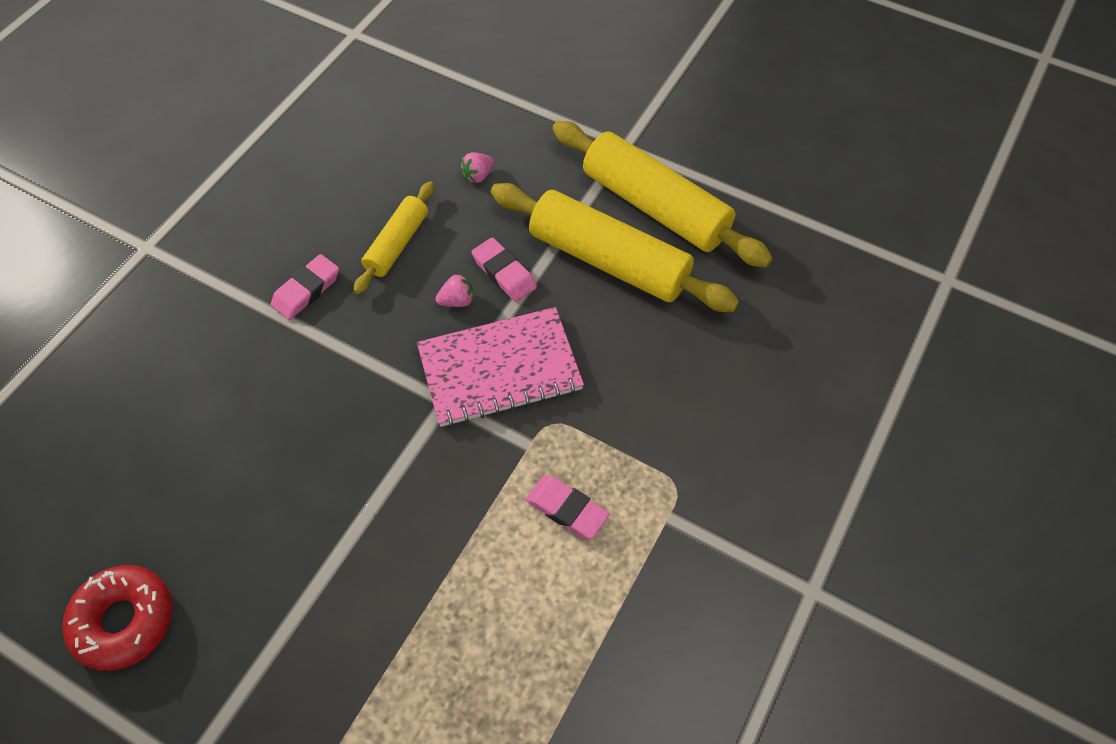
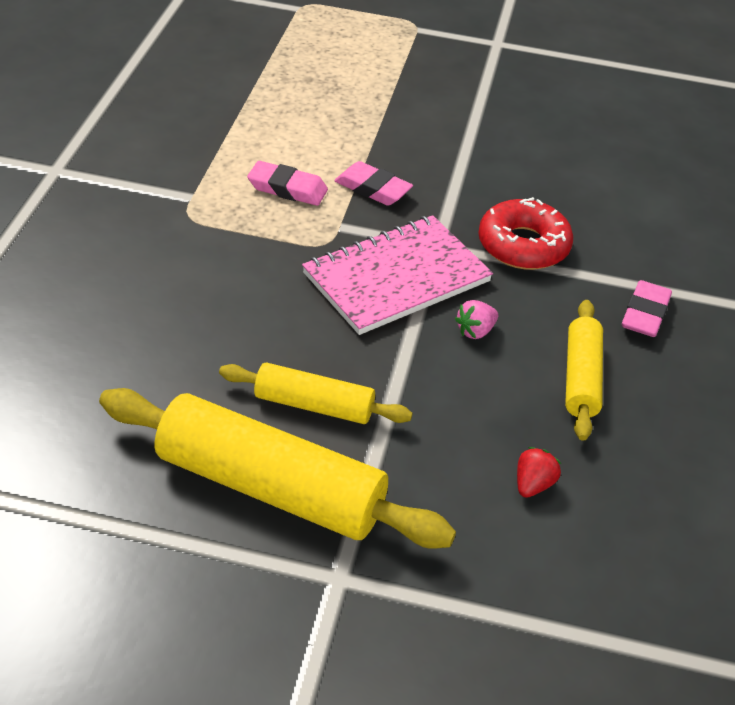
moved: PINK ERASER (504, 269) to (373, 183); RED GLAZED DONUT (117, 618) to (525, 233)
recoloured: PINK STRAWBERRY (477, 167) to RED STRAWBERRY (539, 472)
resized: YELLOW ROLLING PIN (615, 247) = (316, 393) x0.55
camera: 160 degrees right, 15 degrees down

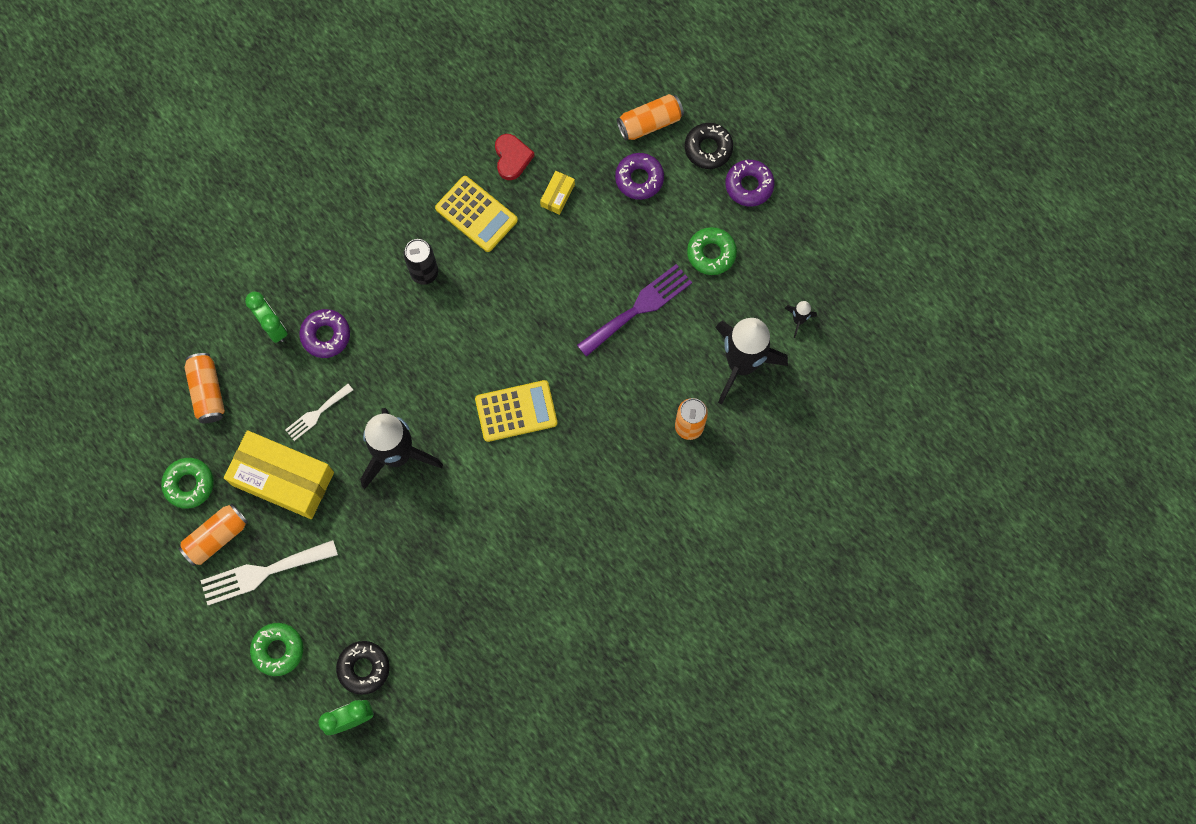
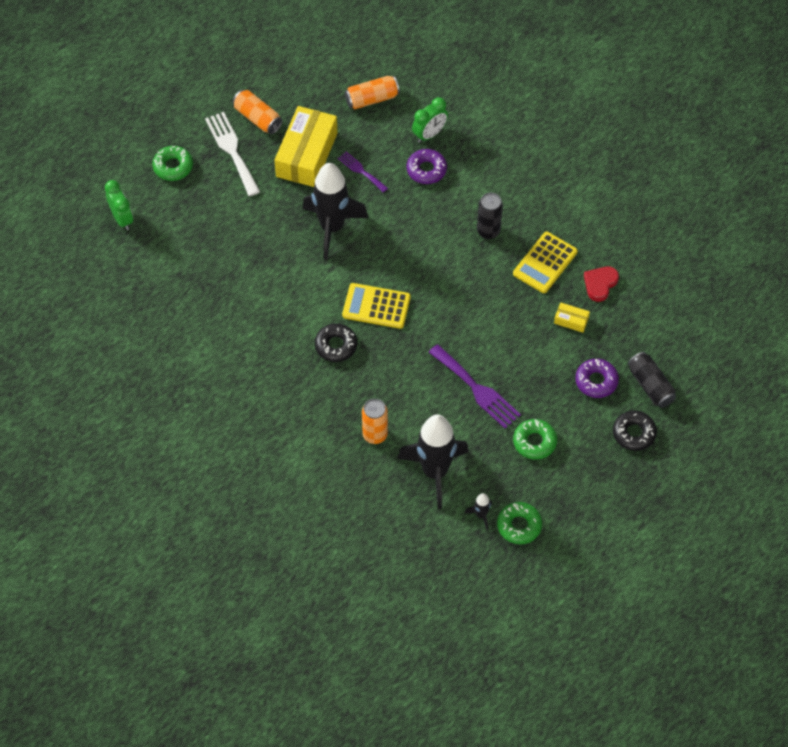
removed: PURPLE GLAZED DONUT (749, 183)
moved: GREEN GLAZED DONUT (187, 483) to (519, 523); EBONY GLAZED DONUT (363, 668) to (336, 342)
recoloured: BRIGHT ORANGE TIN (650, 117) to EBONY TIN (652, 380); SNOW-WHITE TABLE FORK (319, 412) to PURPLE TABLE FORK (363, 172)
turned: RED HEART (515, 157) = (601, 284) 135 degrees clockwise; YELLOW ADDING MACHINE (516, 411) = (376, 306) 120 degrees clockwise
camera: 85 degrees right, 15 degrees down

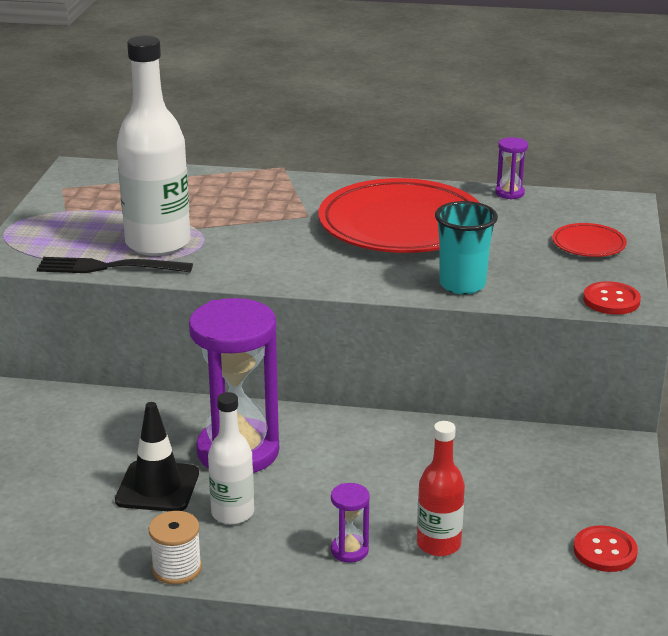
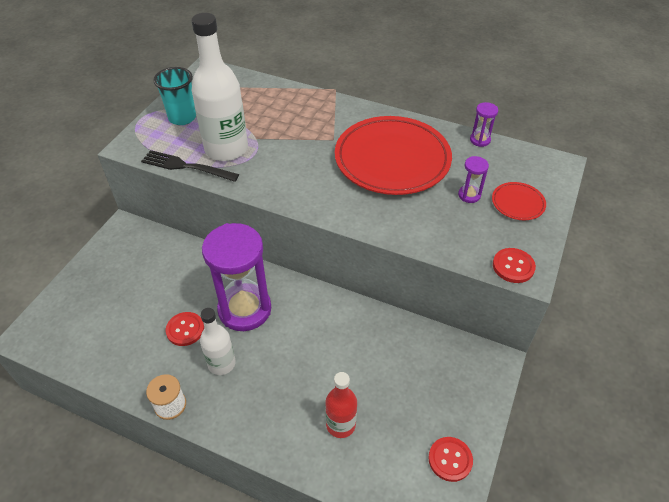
moved: TEAL BEAKER (466, 248) to (174, 96); PURPLE SAND TIMER (350, 523) to (473, 179)
replaced: EBONY ROAD CONE (157, 456) to RED BUTTON (185, 329)
camera: 15 degrees right, 20 degrees up

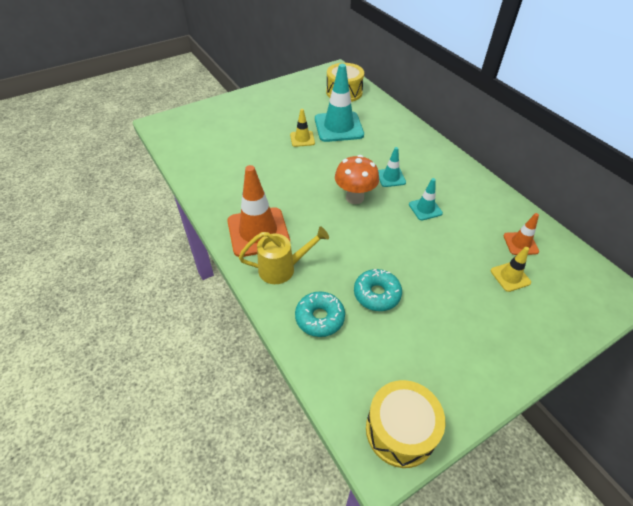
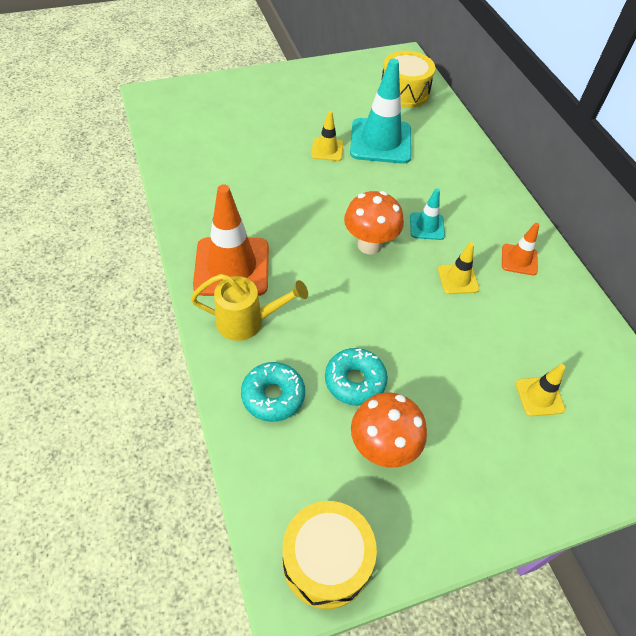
added: BRIGHT ORANGE TOADSTOOL (389, 430)
moved: BRIGHT ORANGE ROAD CONE (521, 234) to (520, 249)
recoloured: TEAL ROAD CONE (426, 199) to YELLOW ROAD CONE (458, 268)
camera: 10 degrees right, 5 degrees up

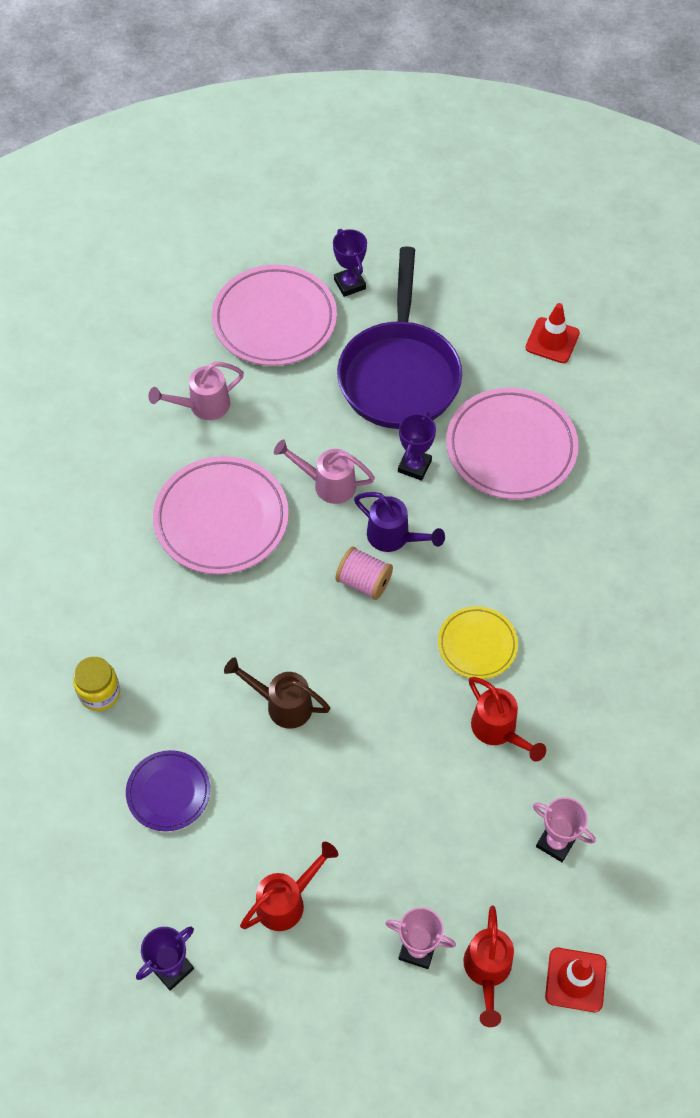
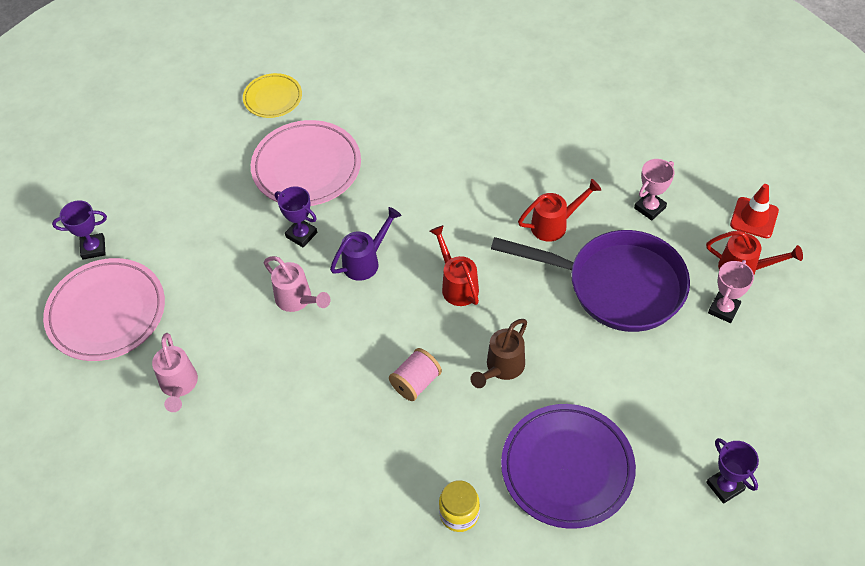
removed: RED ROAD CONE (552, 333); PINK PLATE (221, 515)
moved: PURPLE FRYING PAN (399, 337) to (590, 281); PINK BOBBIN (364, 573) to (415, 374); YELLOW PLATE (478, 642) to (272, 95); RED WATERING POT (289, 886) to (454, 265)
turned: PINK WATERING POT (324, 471) = (297, 284) 75 degrees counterclockwise
resized: PURPLE PLATE (168, 790) = (568, 466) x1.77
camera: 75 degrees left, 5 degrees down

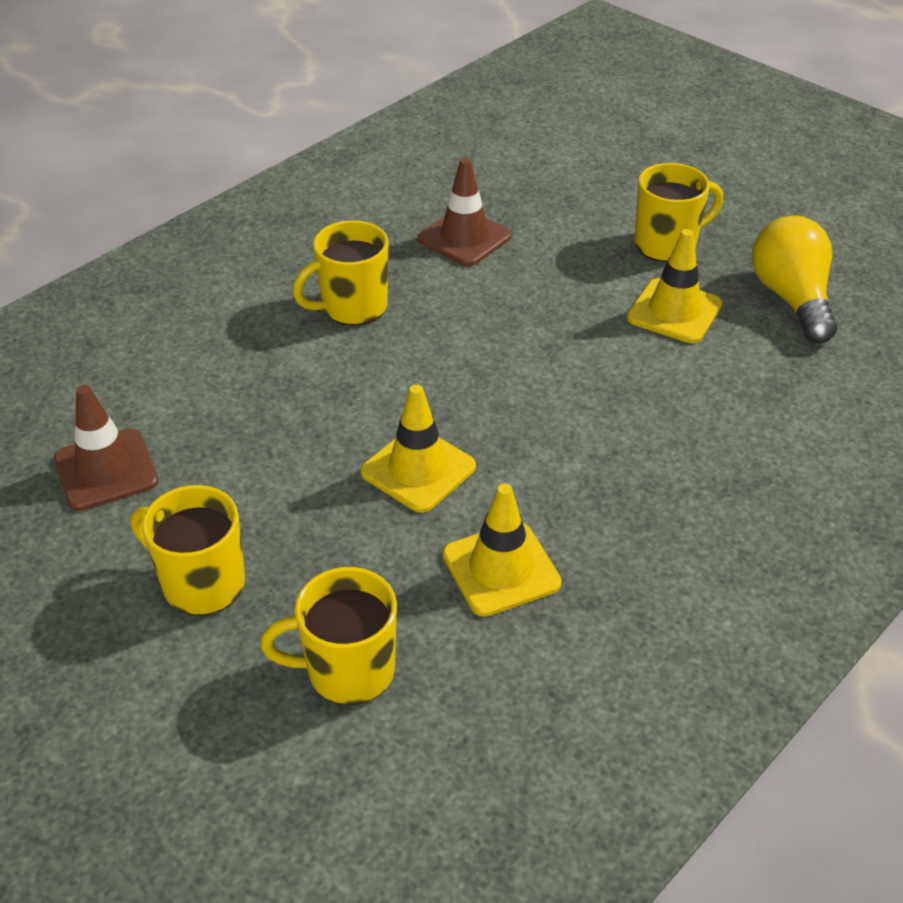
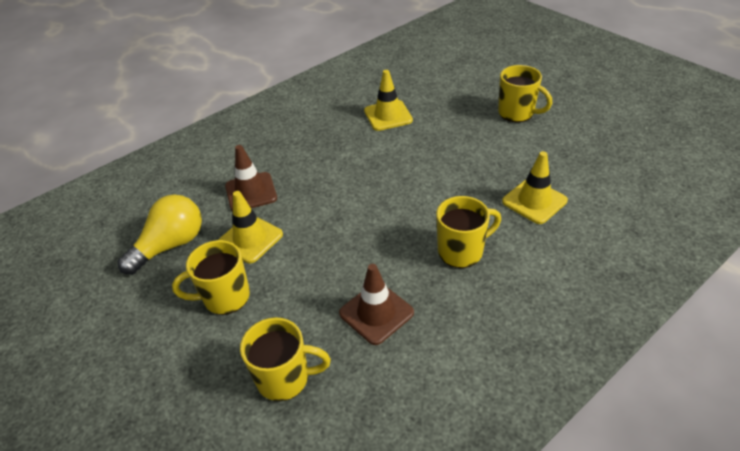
moved: YELLOW ROAD CONE (418, 448) to (535, 187); DARK BROWN ROAD CONE (106, 448) to (251, 178); YELLOW MUG (328, 636) to (285, 359)
turned: YELLOW LIGHTBULB (794, 279) = (160, 235) 135 degrees counterclockwise
camera: 170 degrees left, 0 degrees up

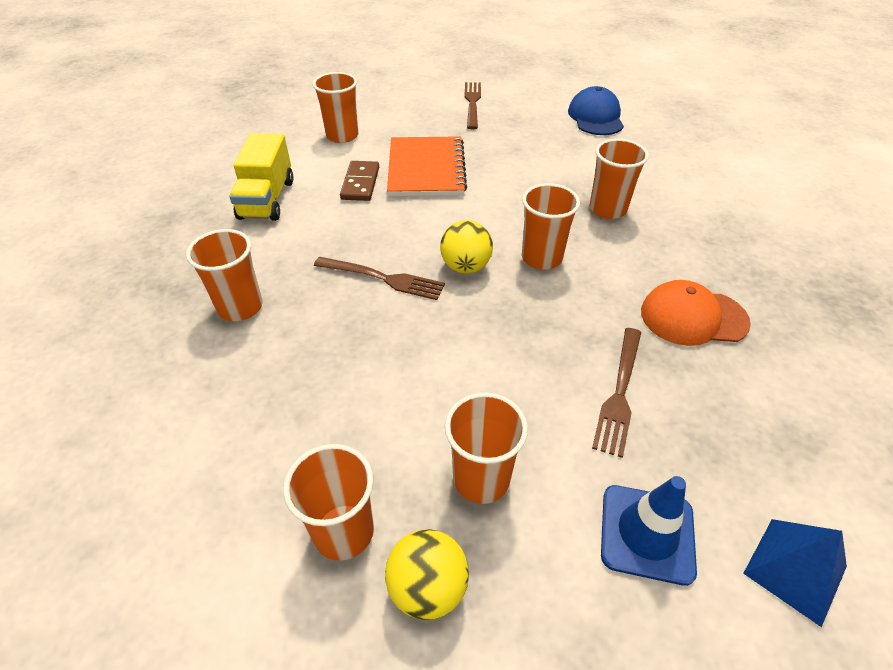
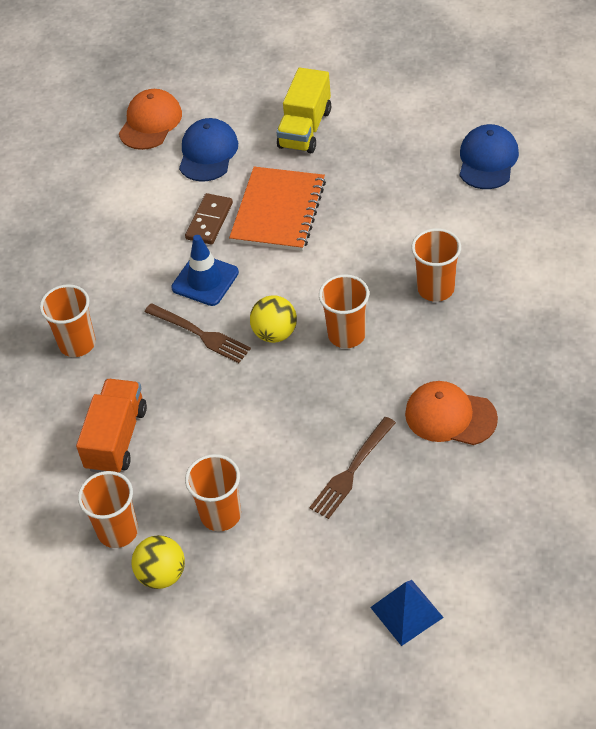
removed: DARK BROWN TABLE FORK (473, 105)
added: BRIGHT ORANGE BASEBALL CAP (150, 119); BRIGHT ORANGE LORRY (111, 426)
moved: YELLOW LORRY (261, 177) to (304, 110); ROYAL BLUE ROAD CONE (649, 531) to (205, 270)
replaced: BRIGHT ORANGE BEAKER (335, 107) to ROYAL BLUE BASEBALL CAP (208, 150)
camera: 20 degrees right, 5 degrees up

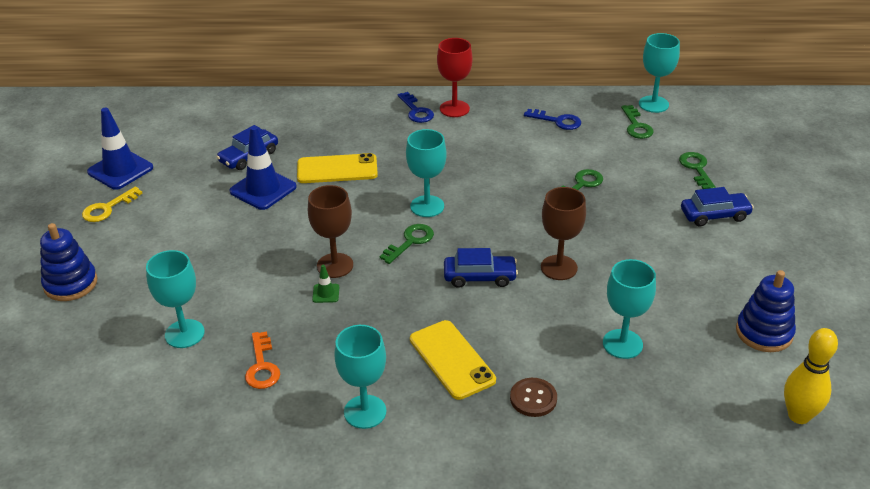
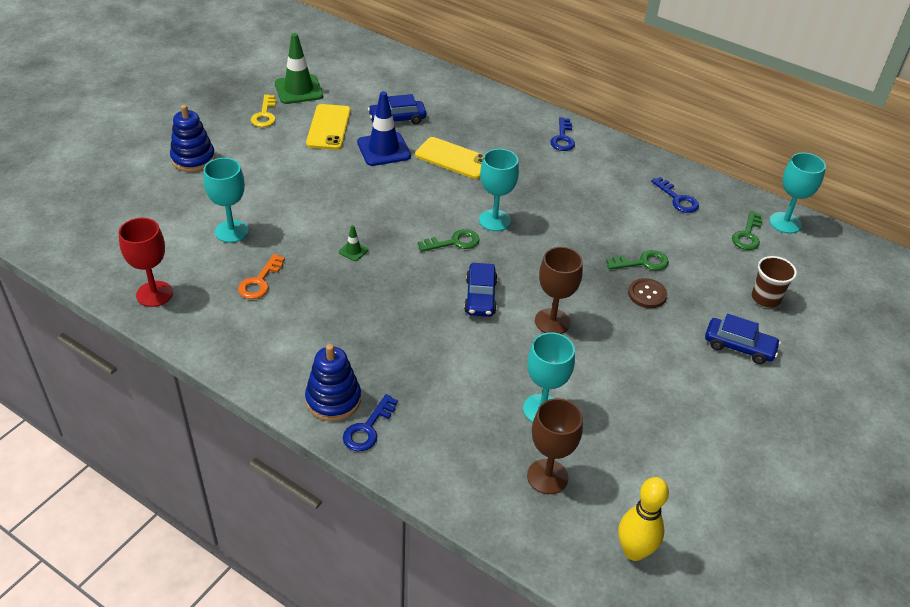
removed: TEAL GOBLET (360, 377)
added: ROYAL BLUE KEY (370, 422)
moved: RED GOBLET (455, 77) to (146, 262); DARK BROWN GOBLET (330, 231) to (555, 446); ROYAL BLUE STACKING RINGS (766, 311) to (333, 382); YELLOW MOBILE PHONE (453, 360) to (328, 127); DARK BROWN BUTTON (533, 397) to (647, 293)
replaced: GREEN KEY (697, 170) to DARK BROWN BEAKER (774, 281)
recoloured: ROYAL BLUE ROAD CONE (120, 149) to GREEN ROAD CONE (299, 68)
turned: YELLOW KEY (112, 204) = (263, 111) 75 degrees counterclockwise; ROYAL BLUE AUTOMOBILE (481, 268) = (481, 290) 60 degrees clockwise
camera: 30 degrees right, 5 degrees up

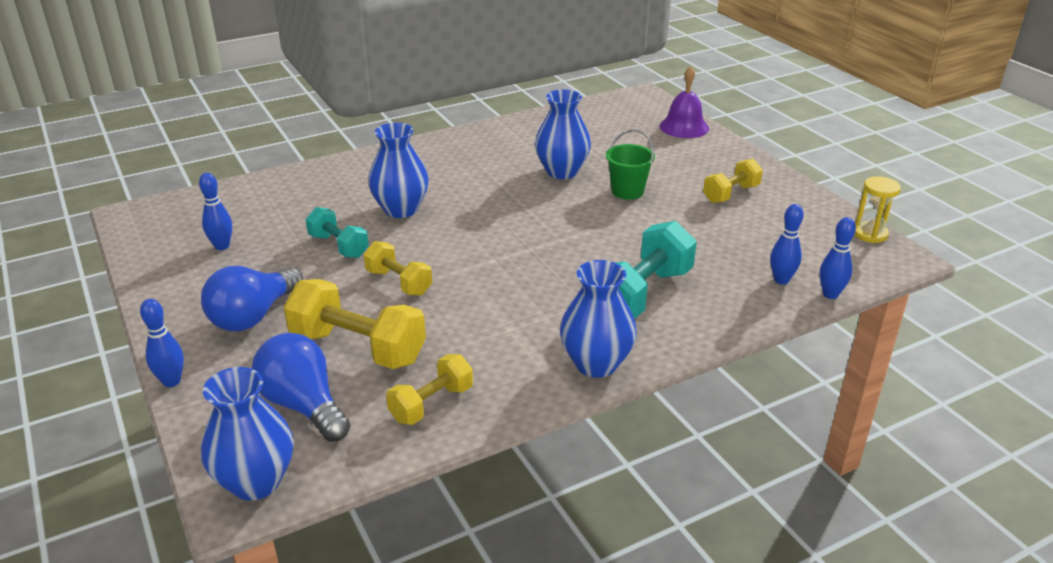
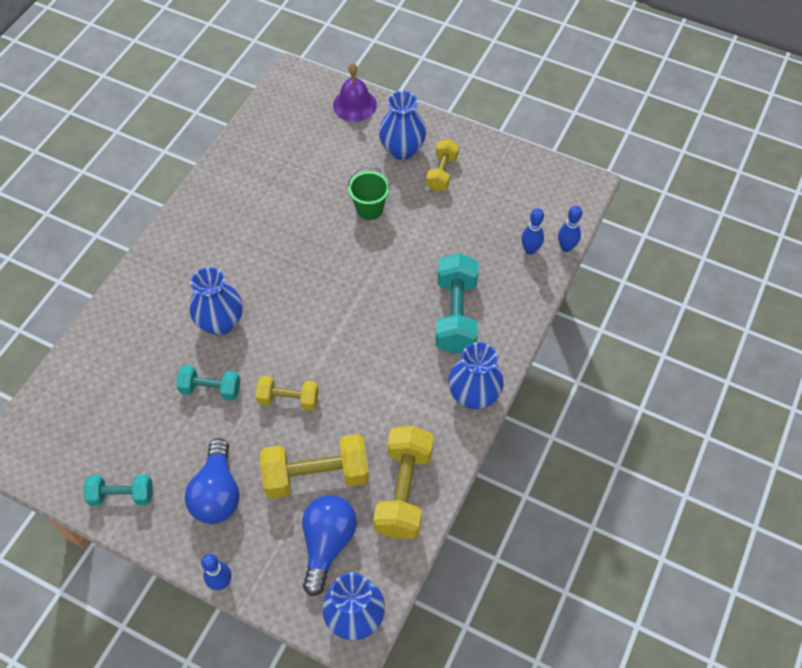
removed: ROYAL BLUE SKITTLE (215, 211); YELLOW SAND TIMER (877, 209)
added: TEAL HAND WEIGHT (118, 490)
moved: ROYAL BLUE VASE (563, 134) to (402, 125)
turned: ROYAL BLUE LIGHTBULB (301, 387) = (329, 545) 90 degrees clockwise
resized: YELLOW HAND WEIGHT (429, 389) = (403, 482) x1.67
camera: 35 degrees left, 25 degrees up

